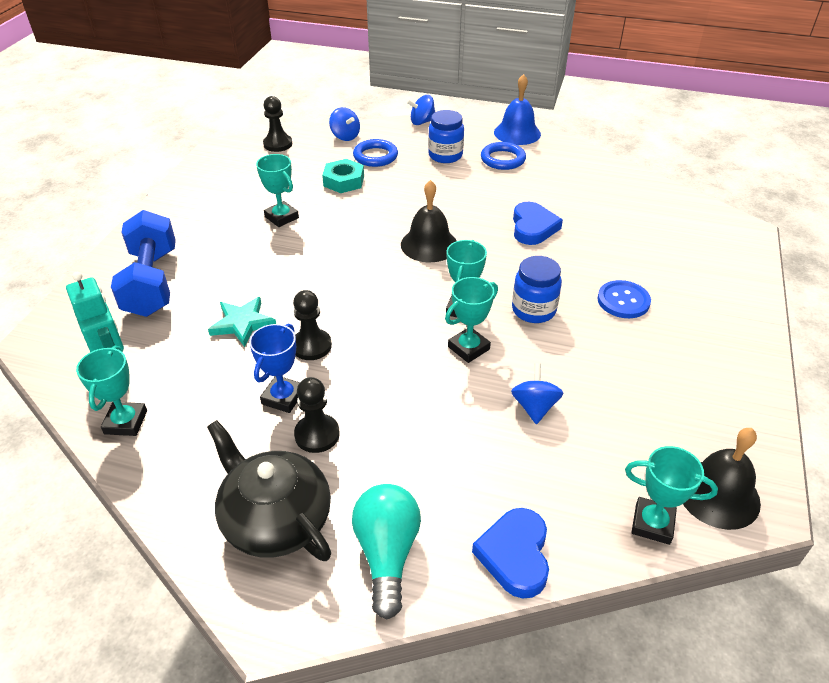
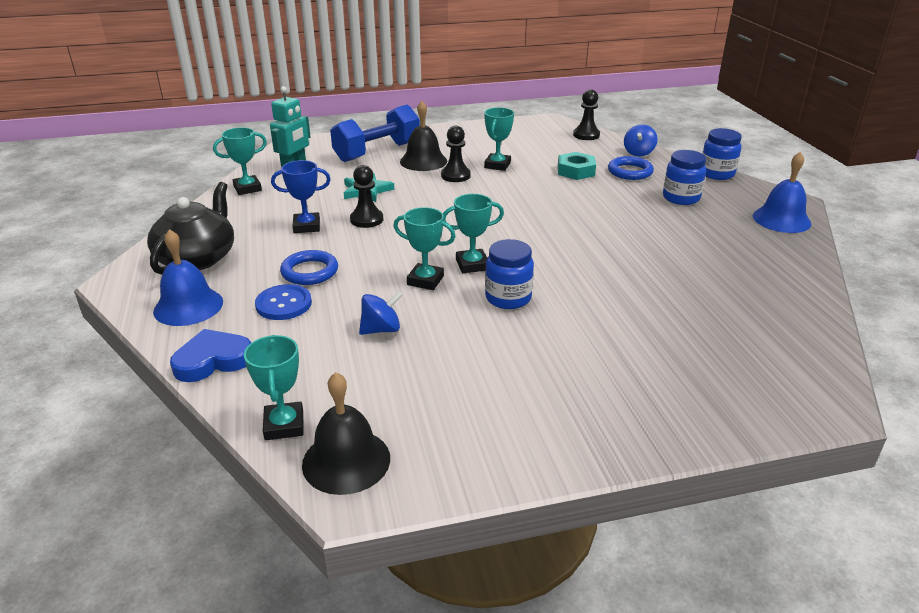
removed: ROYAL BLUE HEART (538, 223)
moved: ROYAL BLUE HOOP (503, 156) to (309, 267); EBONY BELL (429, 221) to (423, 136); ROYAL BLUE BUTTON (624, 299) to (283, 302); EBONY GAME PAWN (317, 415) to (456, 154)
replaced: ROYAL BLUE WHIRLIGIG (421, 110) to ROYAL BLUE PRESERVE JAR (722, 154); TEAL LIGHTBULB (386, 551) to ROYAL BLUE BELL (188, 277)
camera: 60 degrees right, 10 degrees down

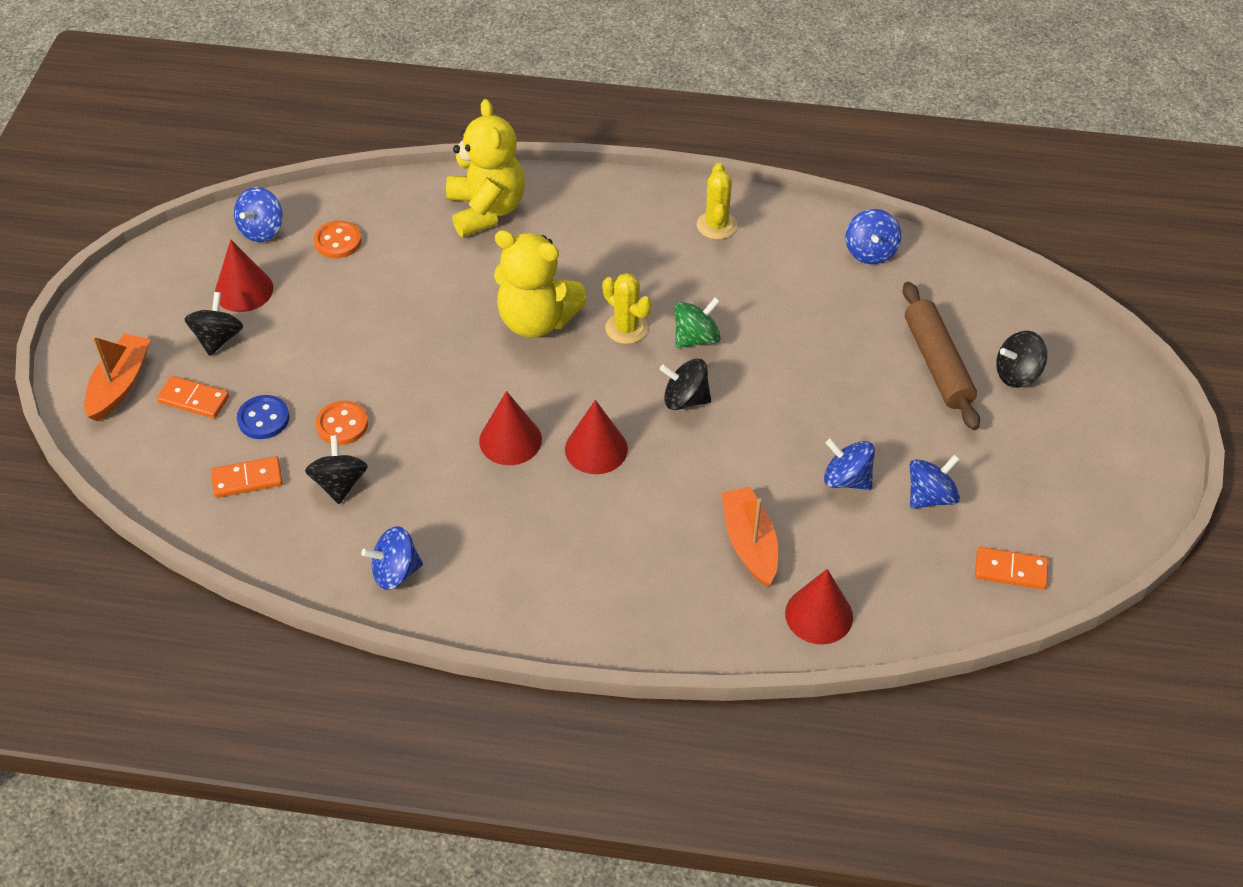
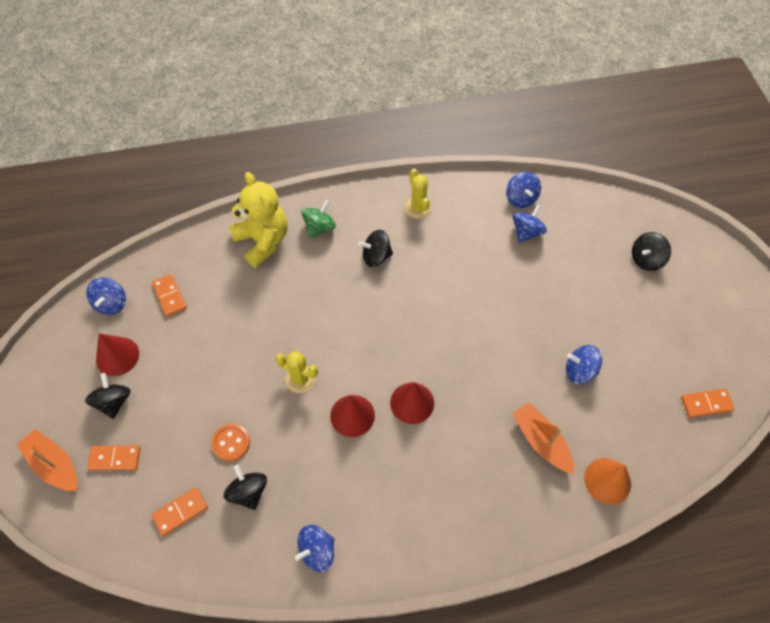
removed: YELLOW TEDDY BEAR (540, 284); DARK BROWN ROLLING PIN (941, 356); ROYAL BLUE BUTTON (263, 417)
moved: YELLOW SAGUARO CACTUS (627, 308) to (296, 372); GREEN WHIRLIGIG (697, 322) to (319, 219); EBONY WHIRLIGIG (685, 384) to (375, 248); ROYAL BLUE WHIRLIGIG (935, 481) to (529, 223)
replaced: BRIGHT ORANGE BUTTON (338, 239) to BRIGHT ORANGE DOMINO TILE (169, 295)
recoloured: RED CONE SHAPE (819, 606) to BRIGHT ORANGE CONE SHAPE (607, 481)
turned: BRIGHT ORANGE TOY BOAT (117, 377) = (47, 460) 45 degrees counterclockwise
camera: 20 degrees left, 10 degrees up

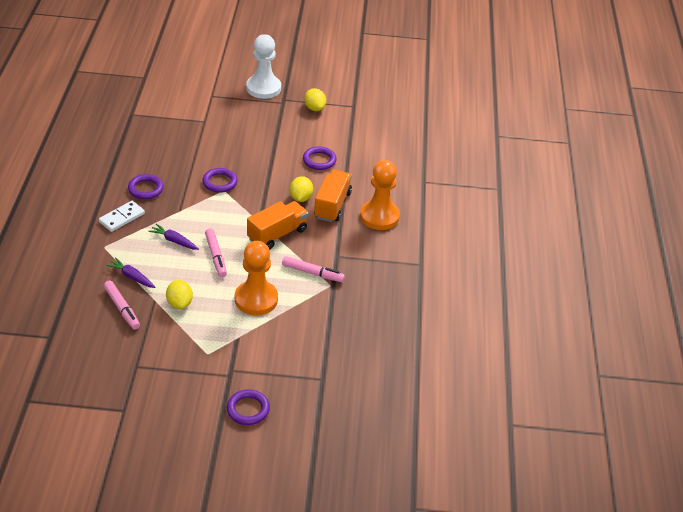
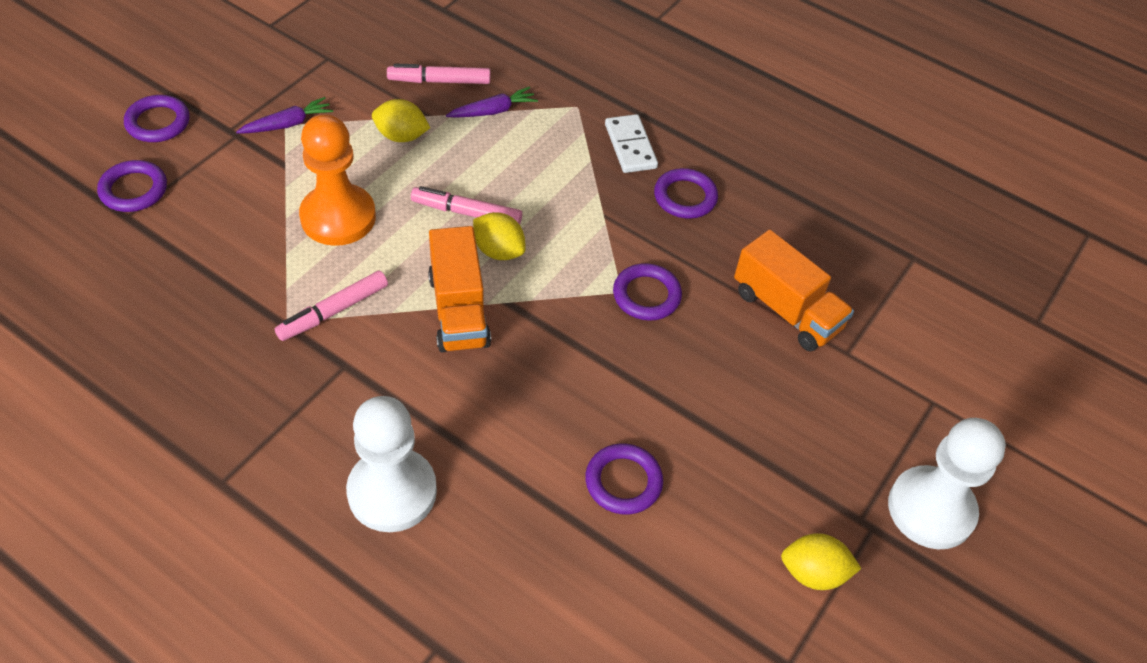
added: PURPLE HOOP (132, 186)
moved: BRIGHT ORANGE LORRY (333, 196) to (794, 290); YELLOW LEMON (301, 189) to (499, 236); PURPLE CARROT (173, 237) to (284, 115)
recoloured: BRIGHT ORANGE GAME PAWN (380, 195) to SNOW-WHITE GAME PAWN (391, 464)
camera: 120 degrees right, 10 degrees up

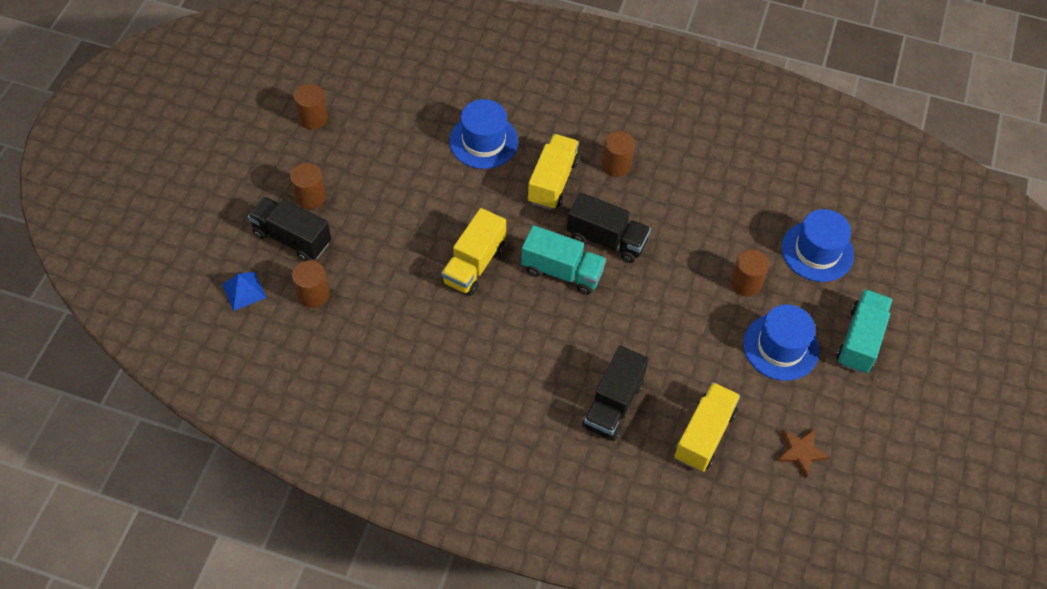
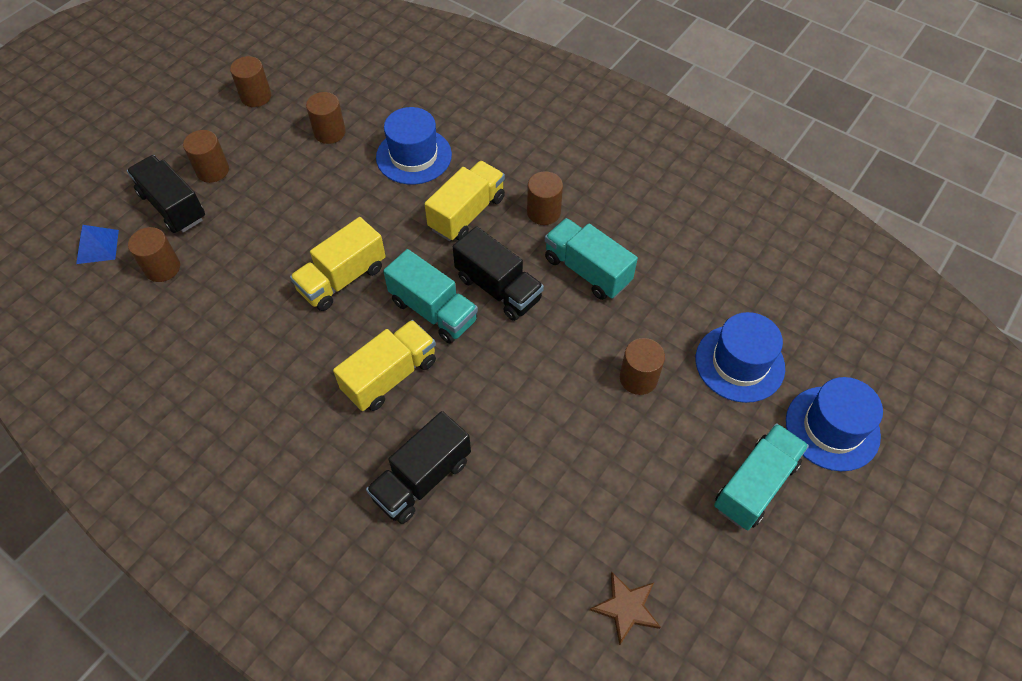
added: DARK BROWN CYLINDER SHAPE (326, 118); TEAL LORRY (591, 259)
moved: ROYAL BLUE TOP HAT (781, 343) to (834, 424); YELLOW LORRY (707, 427) to (384, 365)
camera: 20 degrees right, 0 degrees up

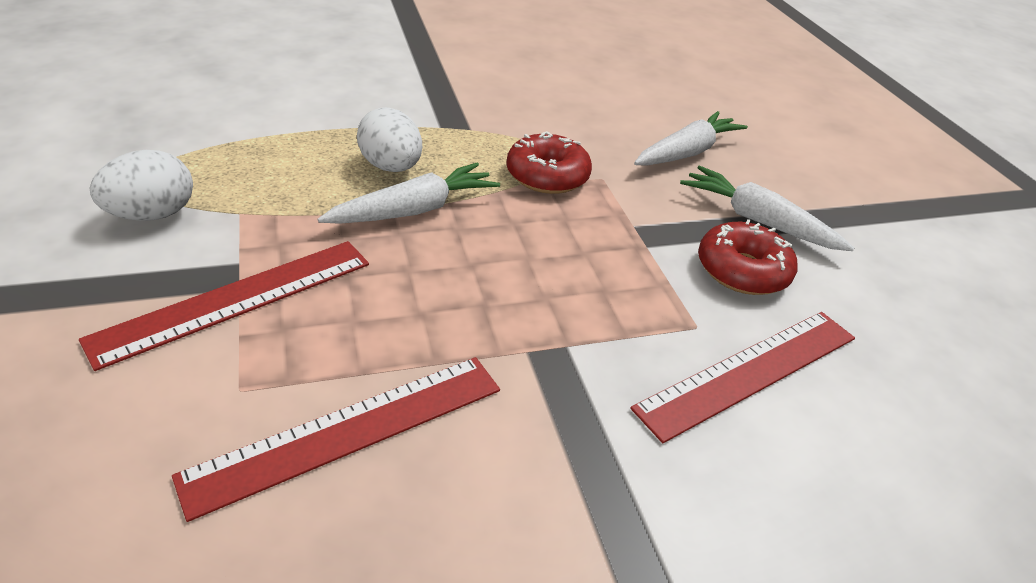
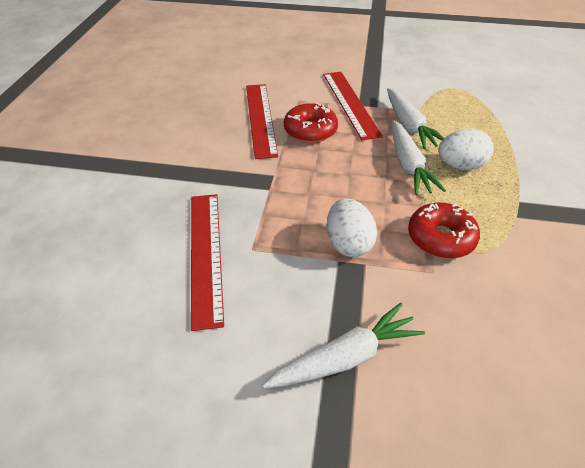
moved: SNOW-WHITE CARROT (691, 138) to (415, 118); SNOW-WHITE EGG SHAPE (141, 185) to (351, 227); RED GLAZED DONUT (748, 257) to (311, 123)
camera: 120 degrees right, 5 degrees up

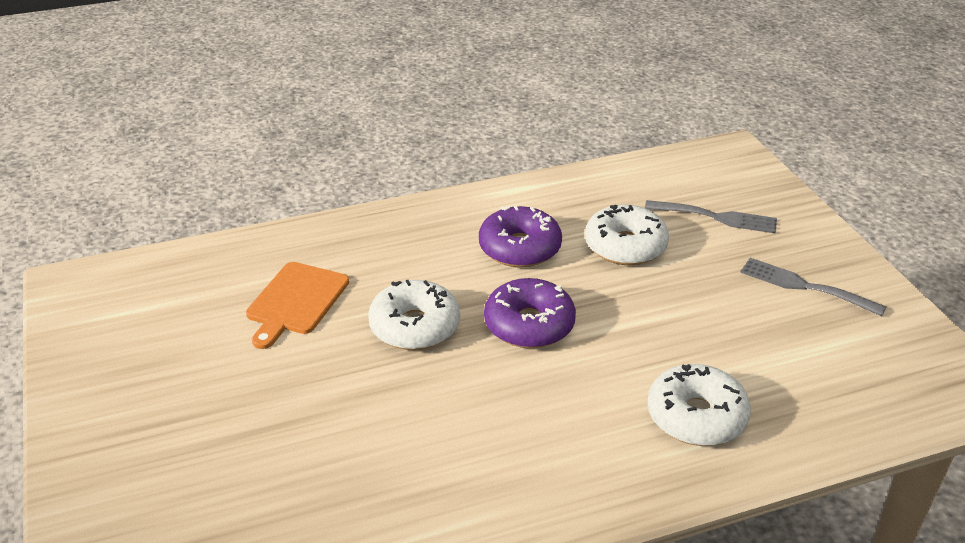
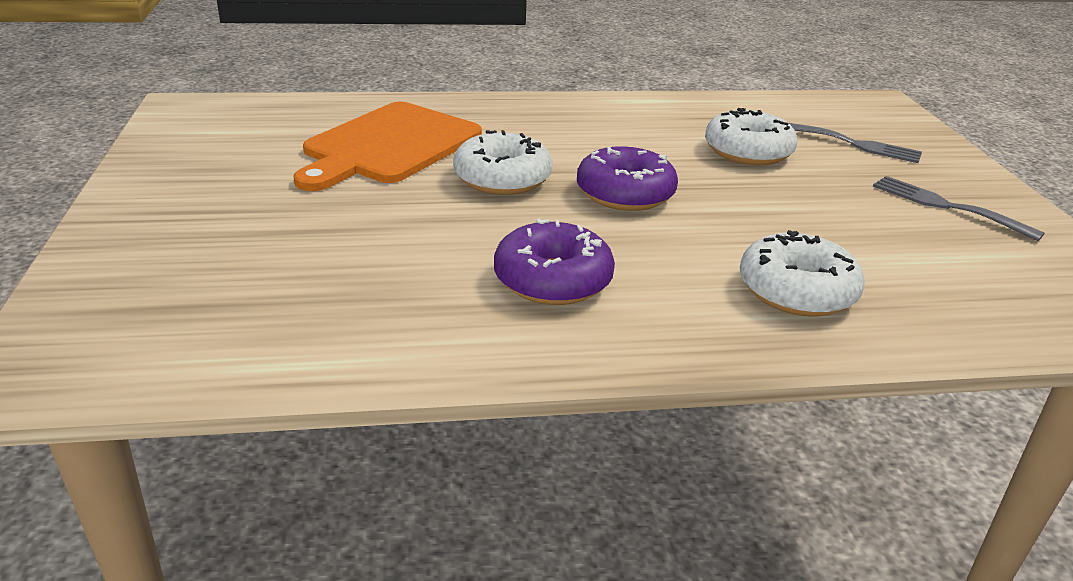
moved: PURPLE GLAZED DONUT (520, 237) to (554, 262)
resized: BRIGHT ORANGE BREAD BOARD (297, 305) = (388, 146) x1.57
camera: 10 degrees right, 5 degrees down

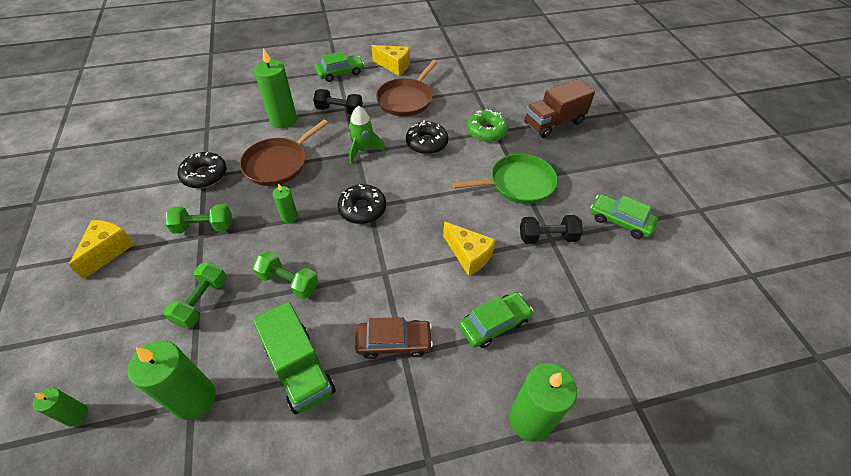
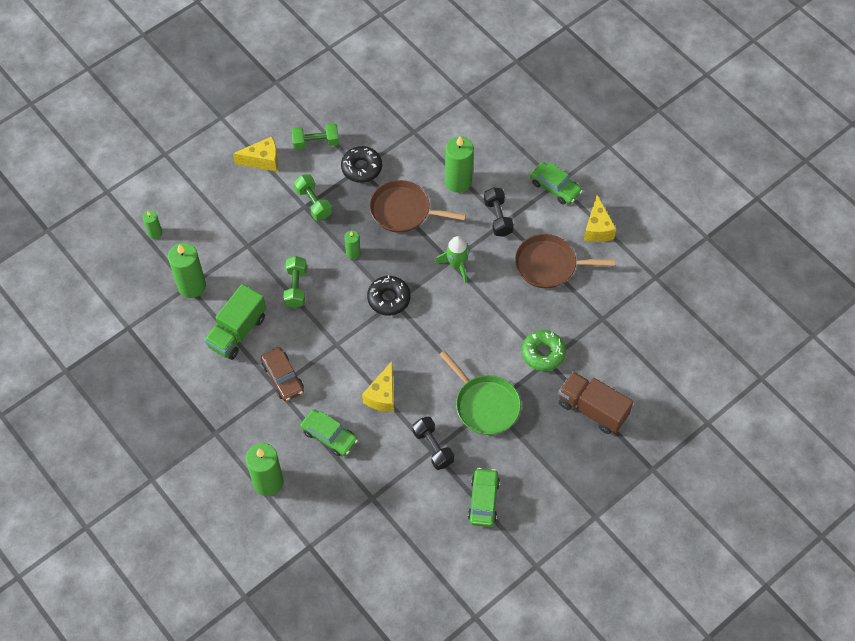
removed: EBONY GLAZED DONUT (427, 137)
moved: GREEN HAND WEIGHT (195, 295) to (315, 136)
camera: 65 degrees right, 10 degrees up

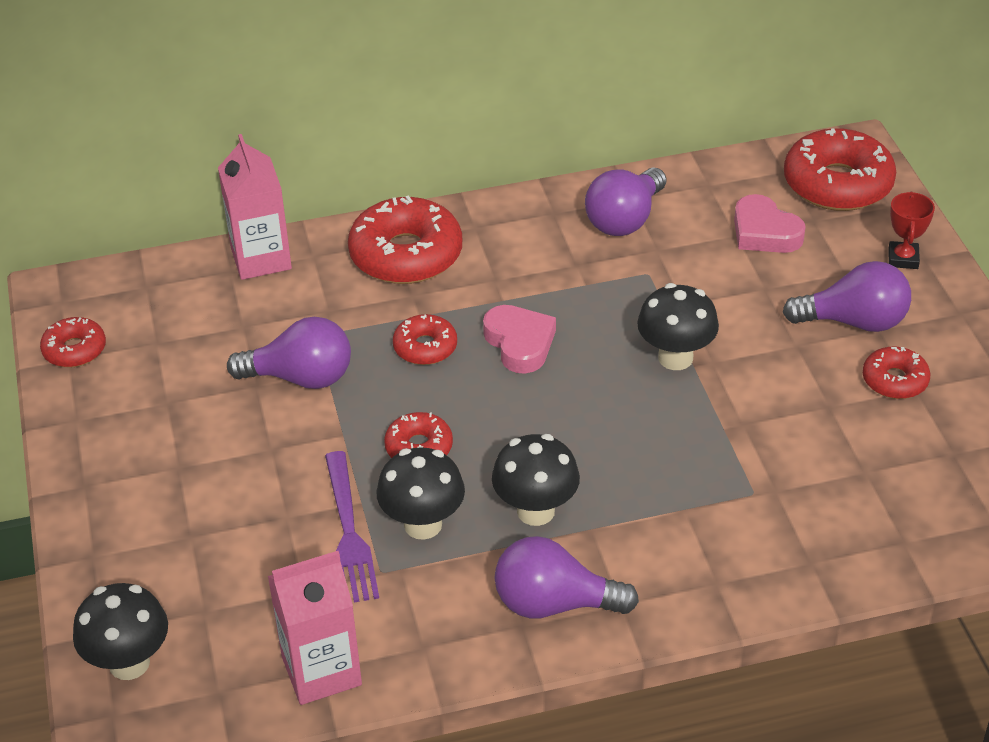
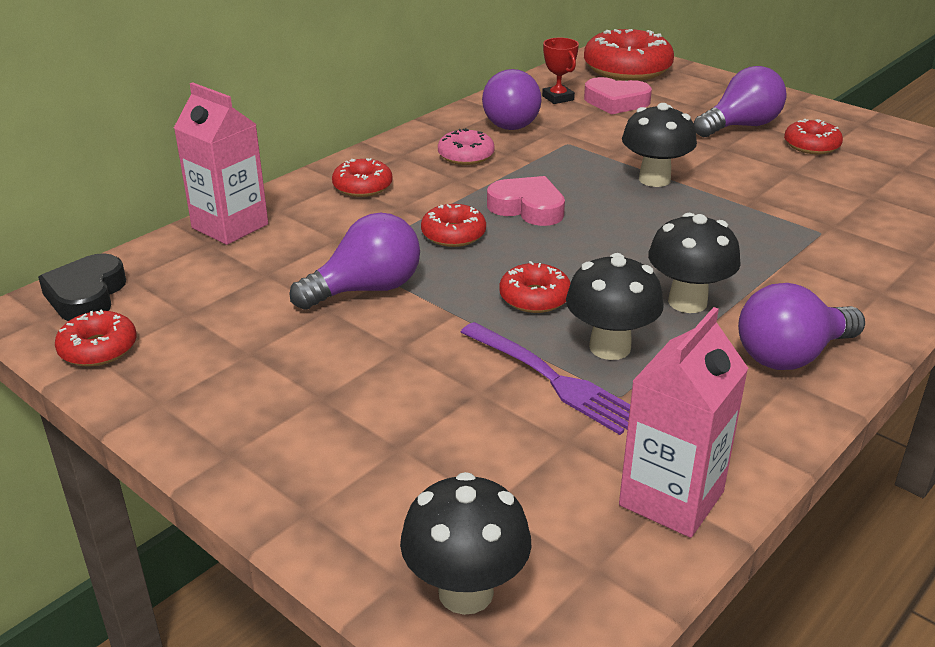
added: PINK GLAZED DONUT (466, 146); EBONY HEART (82, 287)
moved: RED PRIZE CUP (911, 230) to (560, 71)
resized: RED GLAZED DONUT (405, 239) = (362, 177) x0.54
camera: 35 degrees left, 10 degrees down

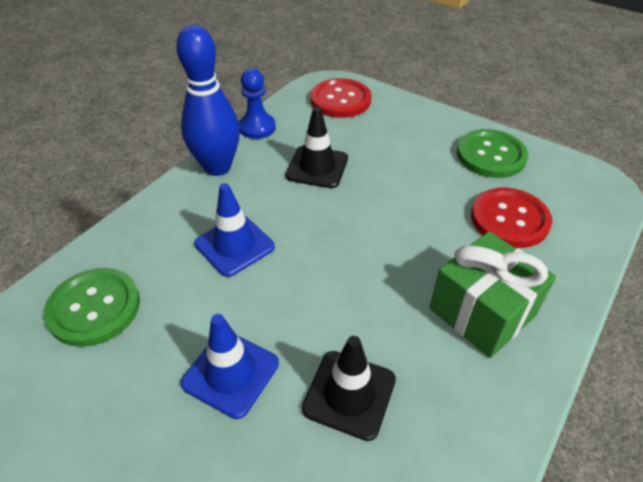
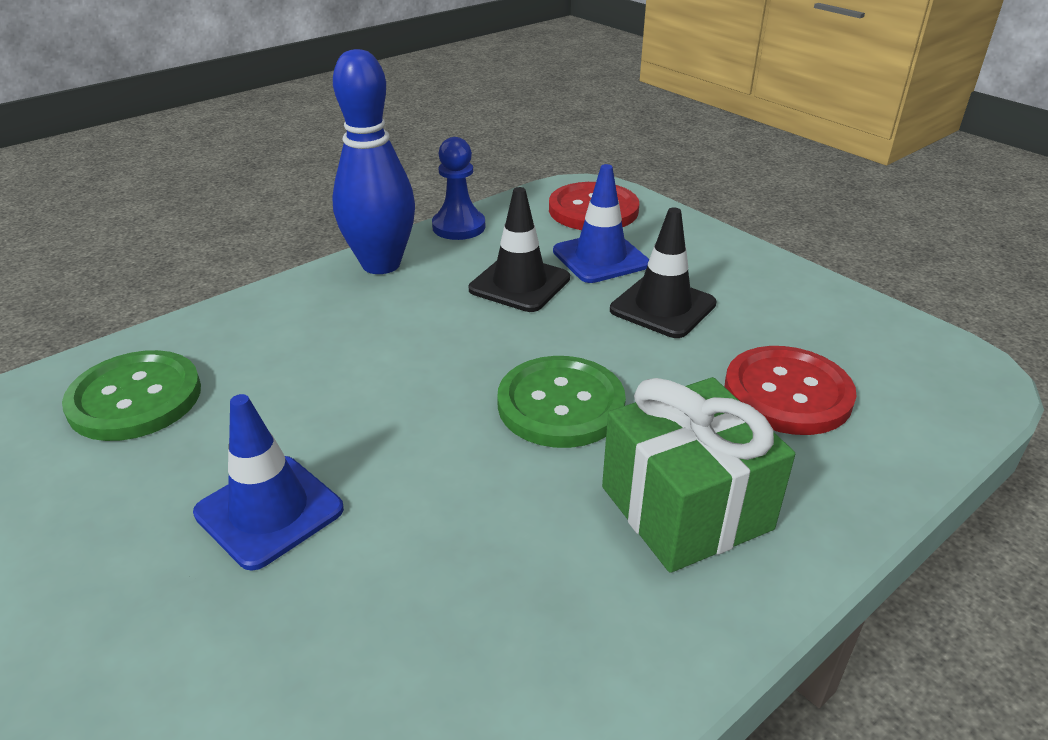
moved: GREEN BUTTON (492, 153) to (561, 402); ROYAL BLUE ROAD CONE (234, 230) to (601, 223); EBONY ROAD CONE (349, 388) to (663, 272)
camera: 15 degrees right, 10 degrees down

